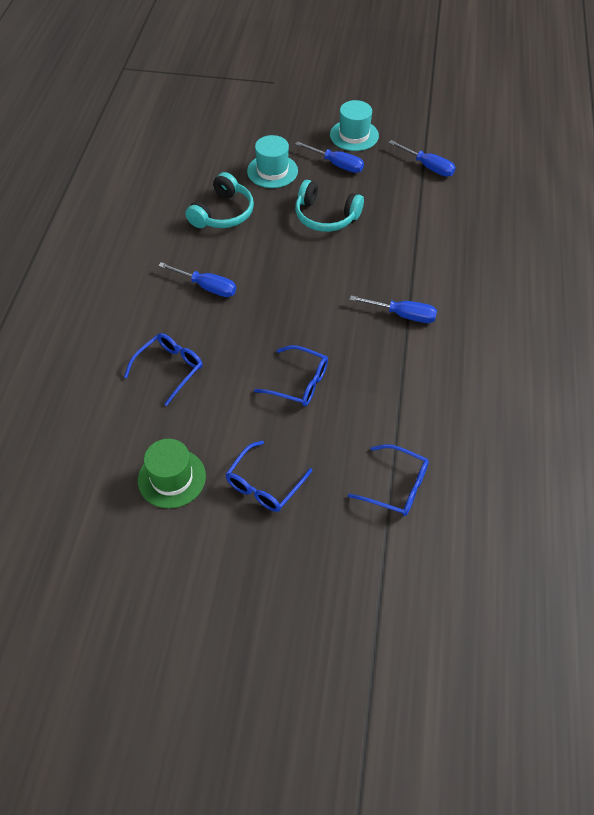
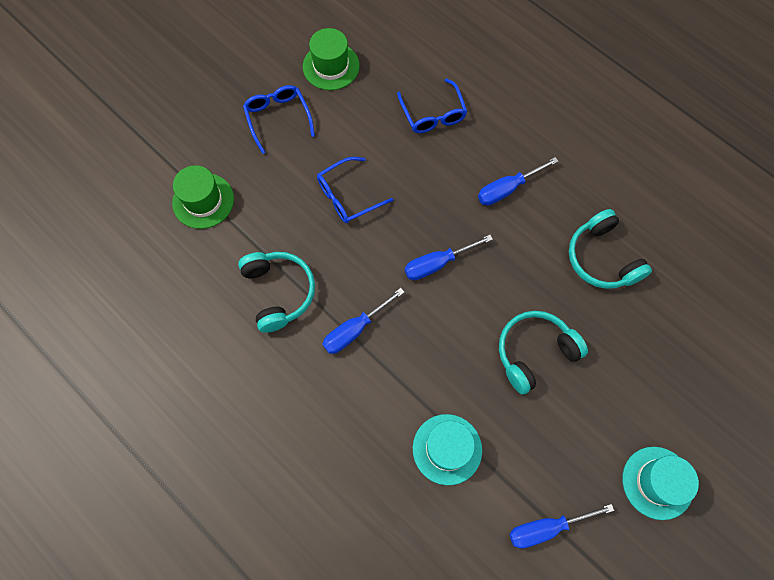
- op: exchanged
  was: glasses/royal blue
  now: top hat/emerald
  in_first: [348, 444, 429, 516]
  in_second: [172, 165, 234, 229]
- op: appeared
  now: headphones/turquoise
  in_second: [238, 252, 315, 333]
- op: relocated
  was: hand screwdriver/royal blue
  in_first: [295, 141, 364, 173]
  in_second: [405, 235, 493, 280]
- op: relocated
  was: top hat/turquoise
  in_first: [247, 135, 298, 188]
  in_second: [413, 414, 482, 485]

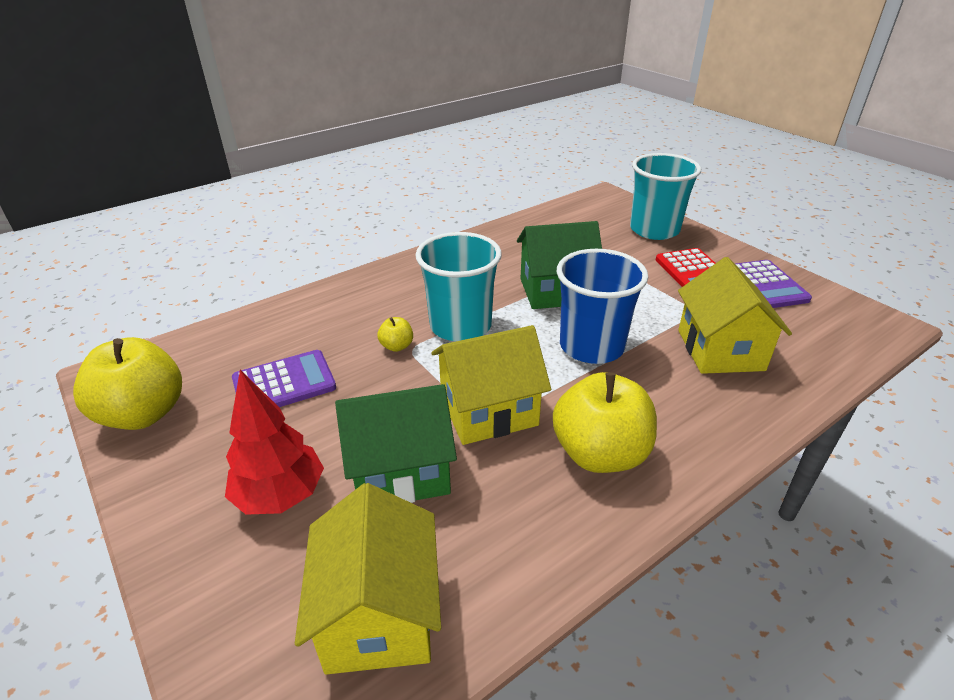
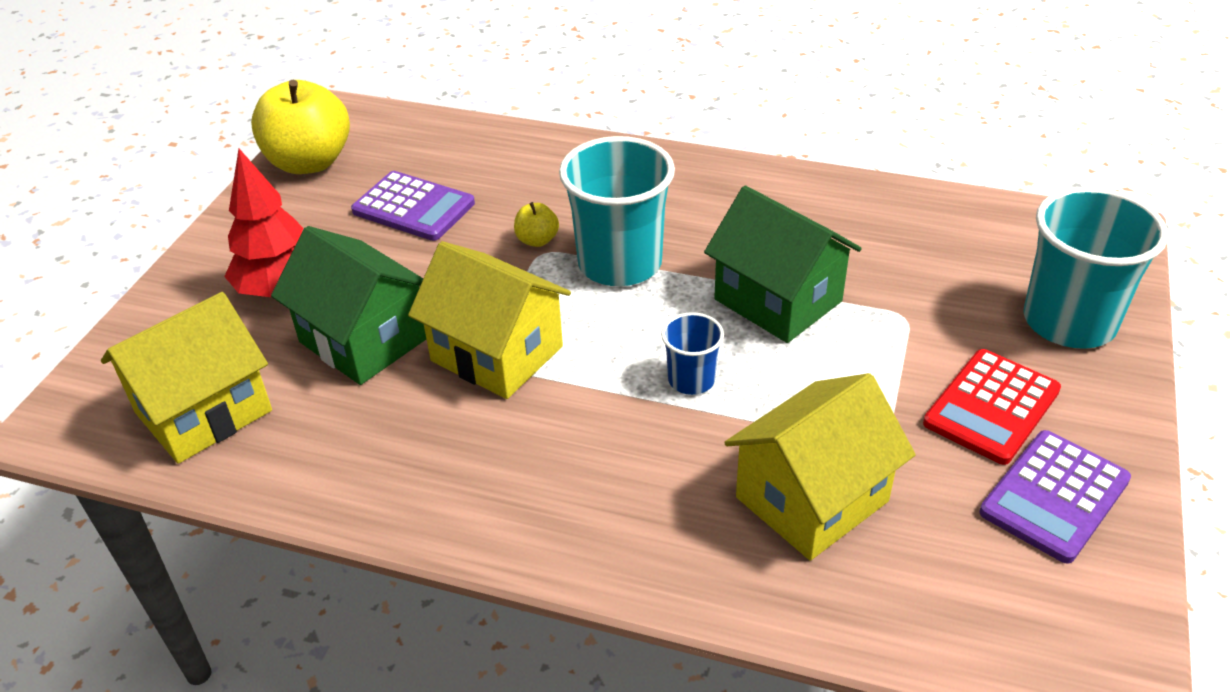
- op: size
  was: tumbler/royal blue
  in_first: [557, 249, 649, 364]
  in_second: [661, 312, 724, 395]
  ratio: 0.5
- op: missing
  was: apple/yellow
  in_first: [553, 372, 657, 473]

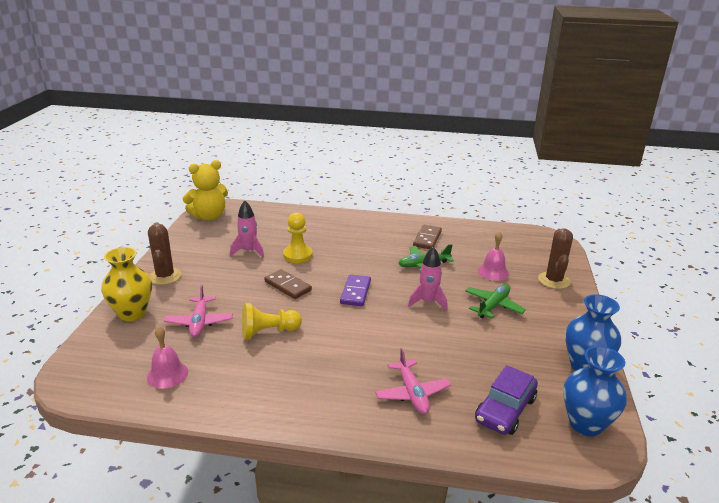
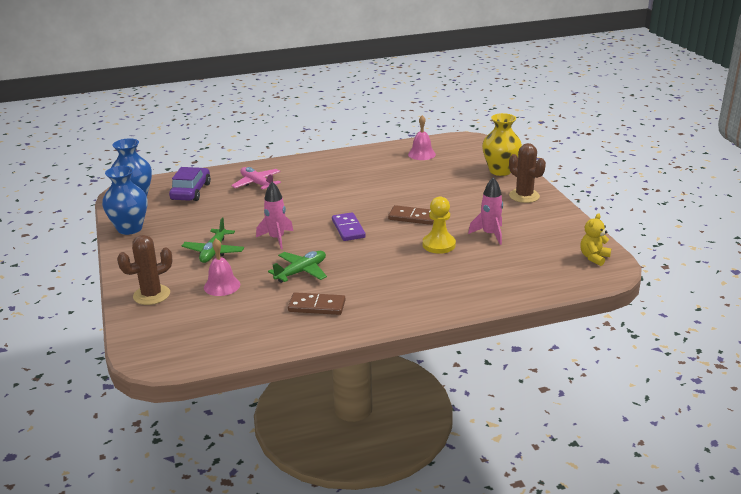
- op: spun
  was: cactus/russet
  in_first: [538, 228, 573, 289]
  in_second: [117, 235, 173, 305]
  clockwise: 75
- op: spun
  was: domino piece/russet
  in_first: [413, 225, 442, 249]
  in_second: [288, 292, 345, 315]
  clockwise: -75
- op: size
  was: teddy bear/yellow
  in_first: [182, 160, 228, 221]
  in_second: [580, 213, 611, 266]
  ratio: 0.57
- op: missing
  was: aeroplane/pink
  in_first: [164, 285, 233, 337]
- op: missing
  was: game pawn/yellow
  in_first: [242, 303, 302, 339]

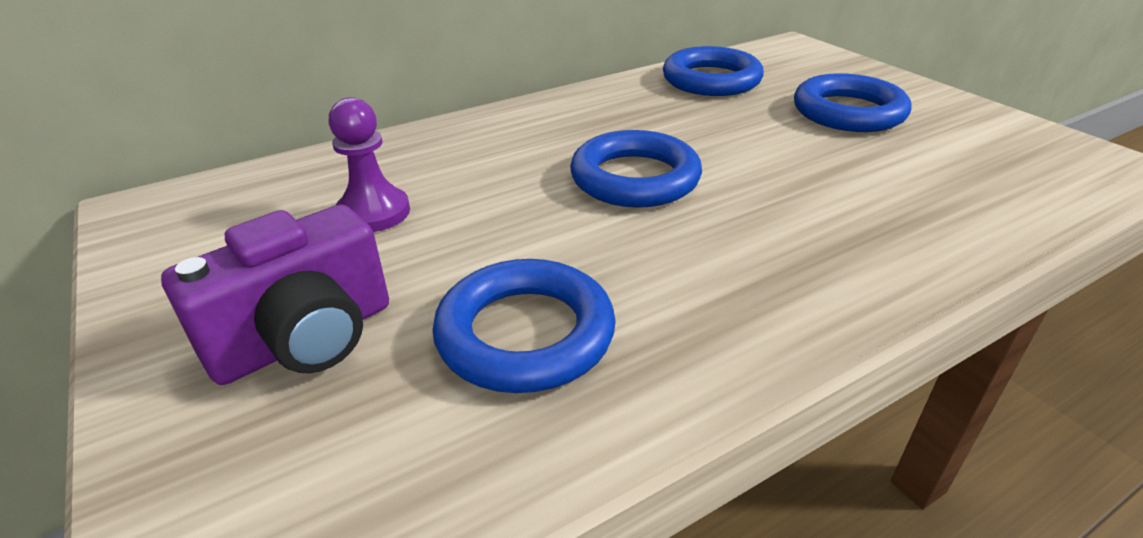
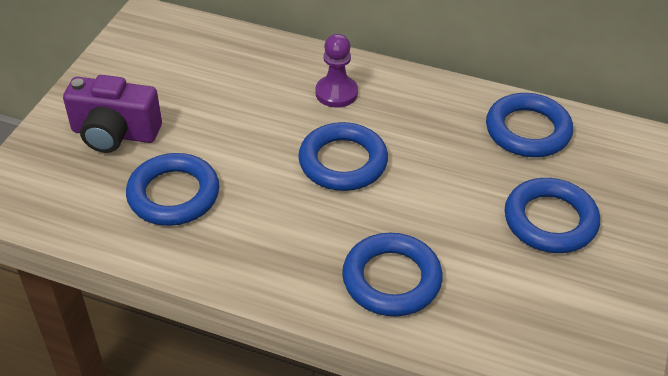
- op: relocated
  was: game pawn/purple
  in_first: [329, 97, 410, 232]
  in_second: [315, 34, 358, 108]
- op: appeared
  now: hoop/royal blue
  in_second: [342, 233, 443, 316]

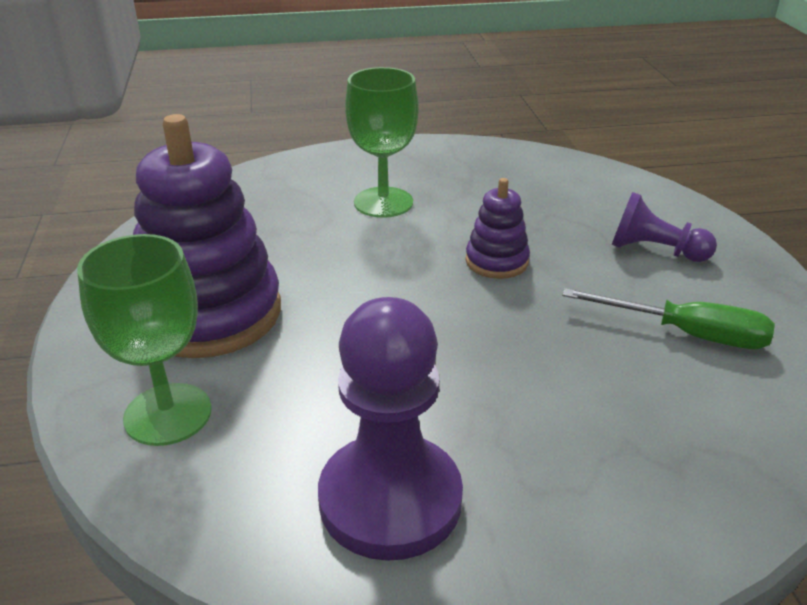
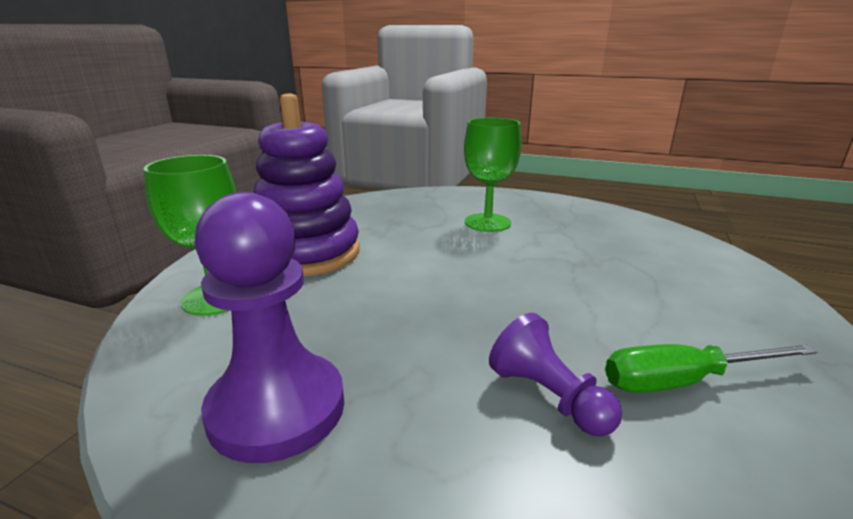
- op: relocated
  was: game pawn/purple
  in_first: [612, 192, 717, 262]
  in_second: [489, 313, 622, 437]
- op: spun
  was: hand screwdriver/emerald
  in_first: [562, 288, 775, 349]
  in_second: [605, 344, 817, 393]
  clockwise: 120
- op: missing
  was: stacking toy/purple
  in_first: [466, 178, 530, 279]

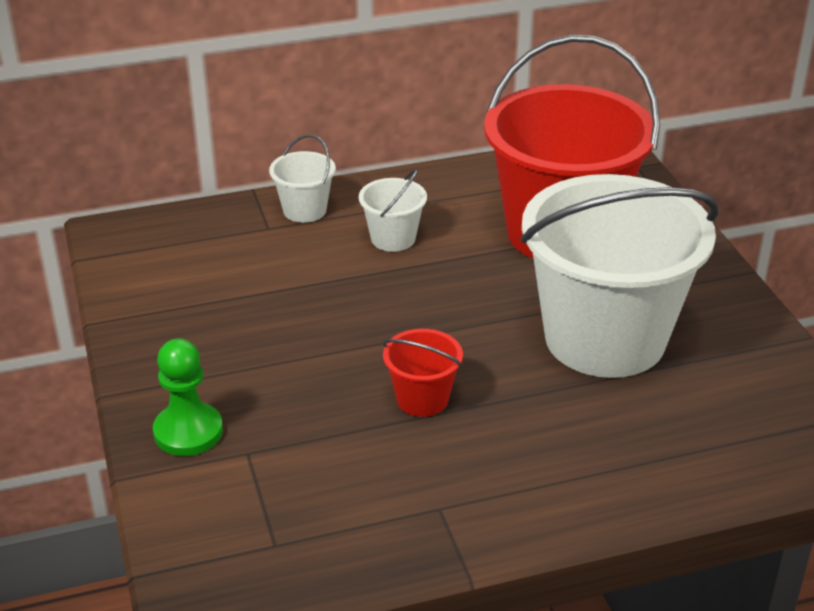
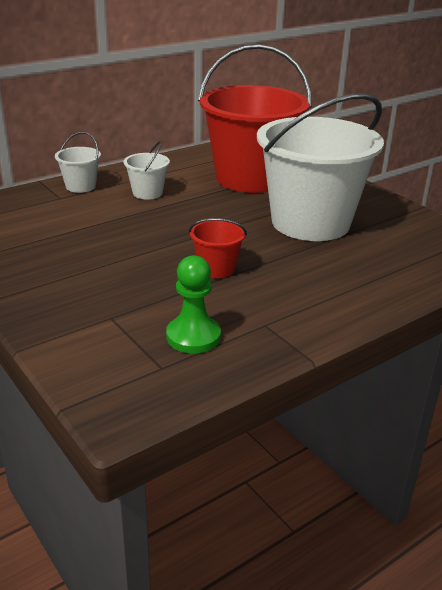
- op: relocated
  was: game pawn/emerald
  in_first: [153, 338, 223, 456]
  in_second: [166, 255, 221, 353]

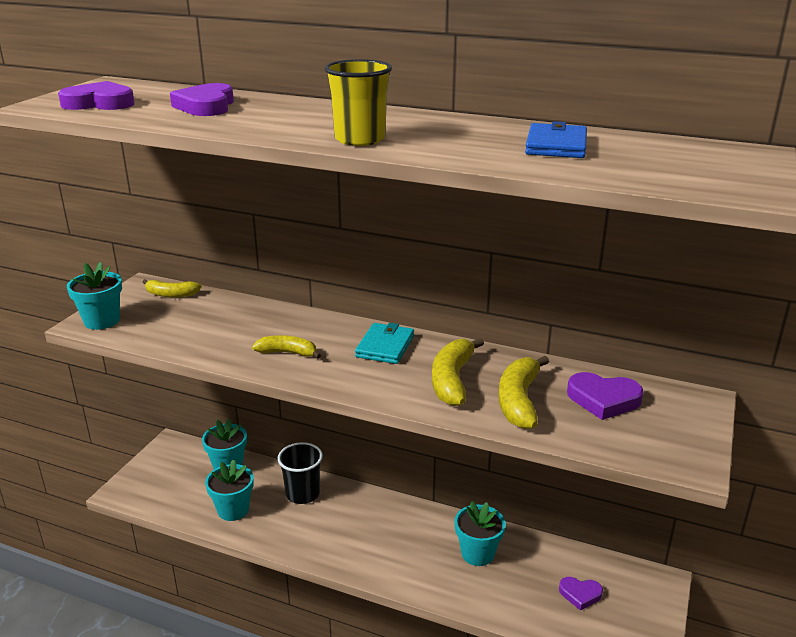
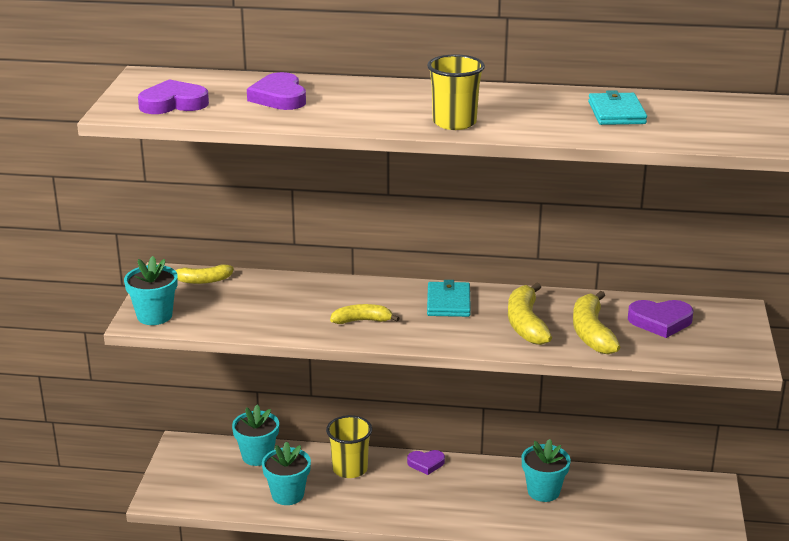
- op: colour
  was: tumbler/ebony
  now: tumbler/yellow
  in_first: [278, 442, 323, 504]
  in_second: [326, 415, 372, 478]
- op: relocated
  was: heart/purple
  in_first: [559, 577, 603, 611]
  in_second: [407, 450, 445, 475]
- op: colour
  was: card wallet/royal blue
  now: card wallet/turquoise
  in_first: [525, 121, 587, 158]
  in_second: [588, 90, 647, 125]

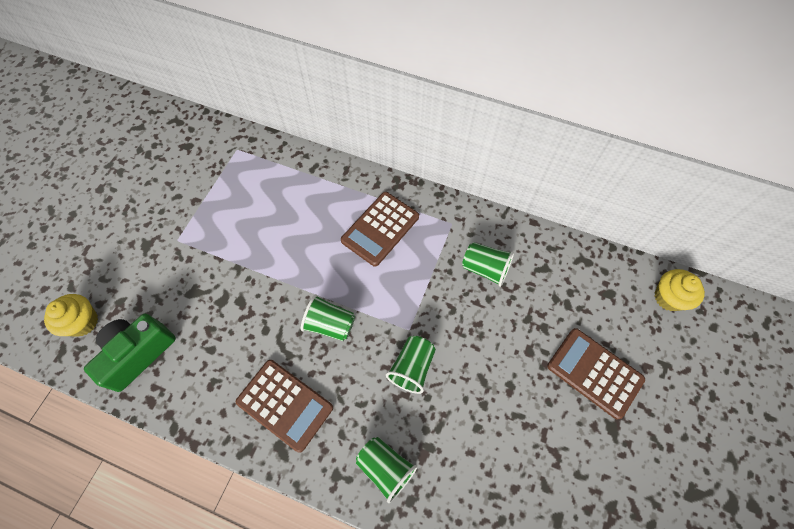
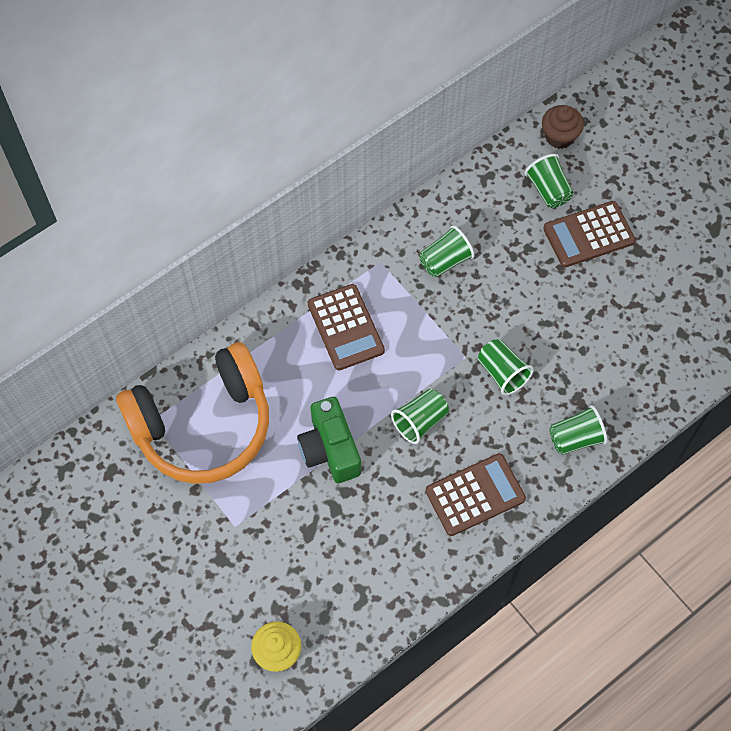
- op: appeared
  now: headphones/bright orange
  in_second: [116, 342, 269, 484]
- op: relocated
  was: photo camera/emerald
  in_first: [84, 314, 176, 392]
  in_second: [297, 397, 361, 483]
- op: appeared
  now: tumbler/emerald
  in_second: [525, 154, 574, 208]
- op: colour
  was: fairy cake/yellow
  now: fairy cake/russet
  in_first: [655, 269, 705, 311]
  in_second: [542, 105, 584, 149]

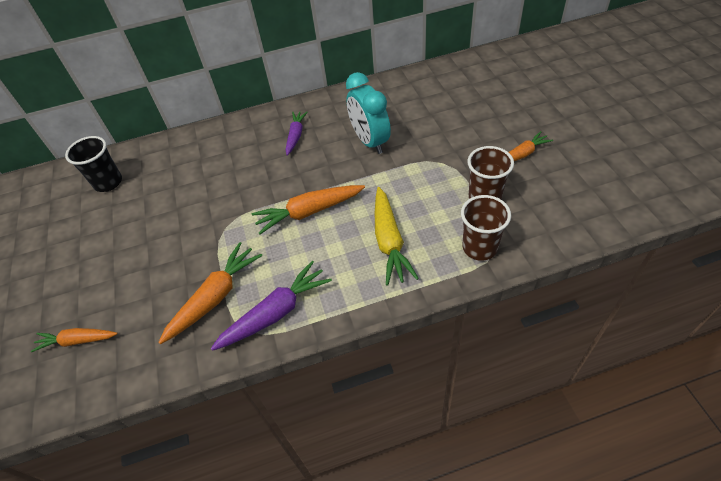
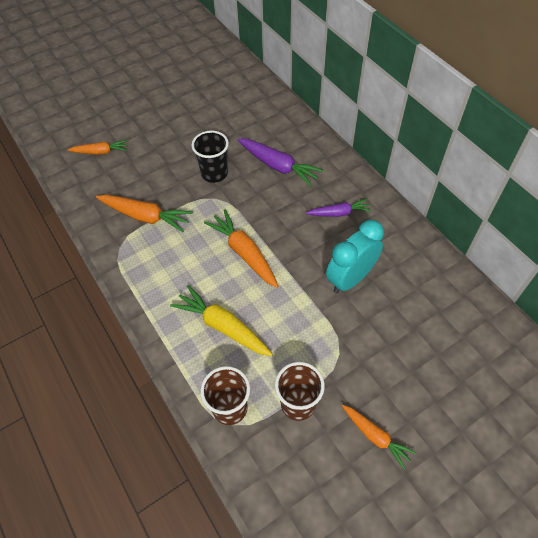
- op: spun
  was: carrot/bright orange
  in_first: [31, 328, 117, 352]
  in_second: [68, 140, 128, 155]
  clockwise: 105
- op: spun
  was: carrot/yellow
  in_first: [375, 187, 419, 286]
  in_second: [170, 285, 273, 357]
  clockwise: 60
- op: relocated
  was: tumbler/ebony
  in_first: [65, 136, 122, 192]
  in_second: [191, 131, 229, 183]
- op: relocated
  was: carrot/purple
  in_first: [211, 260, 332, 351]
  in_second: [238, 138, 324, 186]

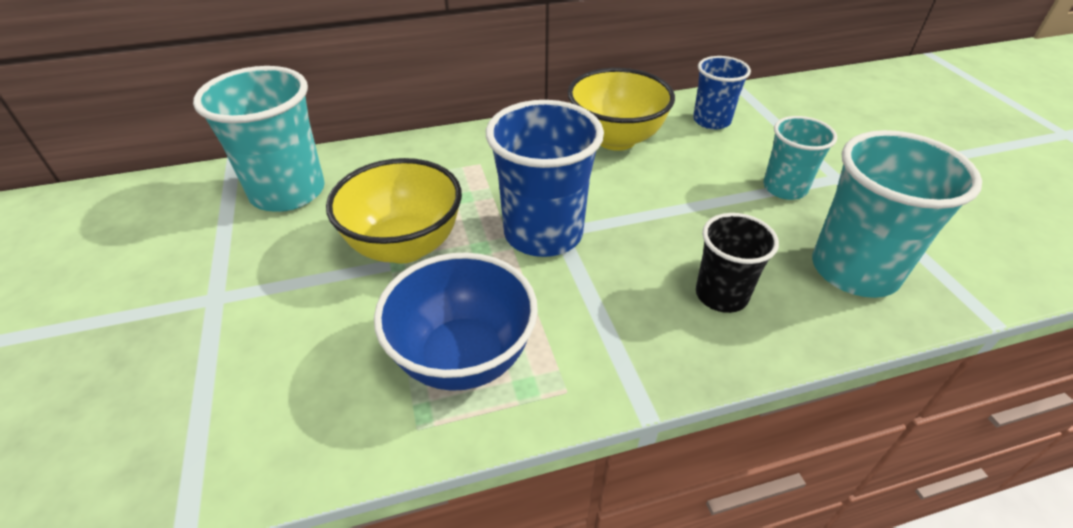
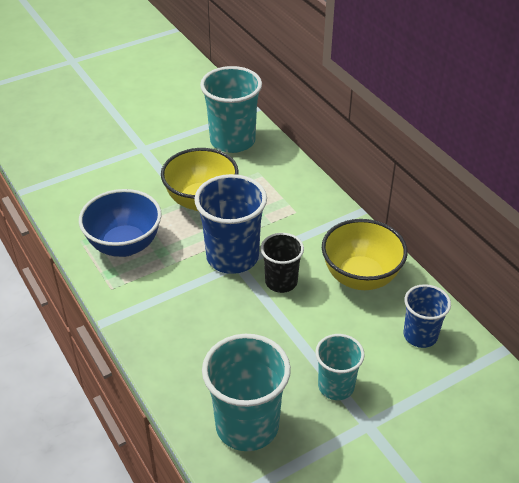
- op: relocated
  was: tumbler/ebony
  in_first: [696, 213, 779, 313]
  in_second: [261, 233, 304, 293]

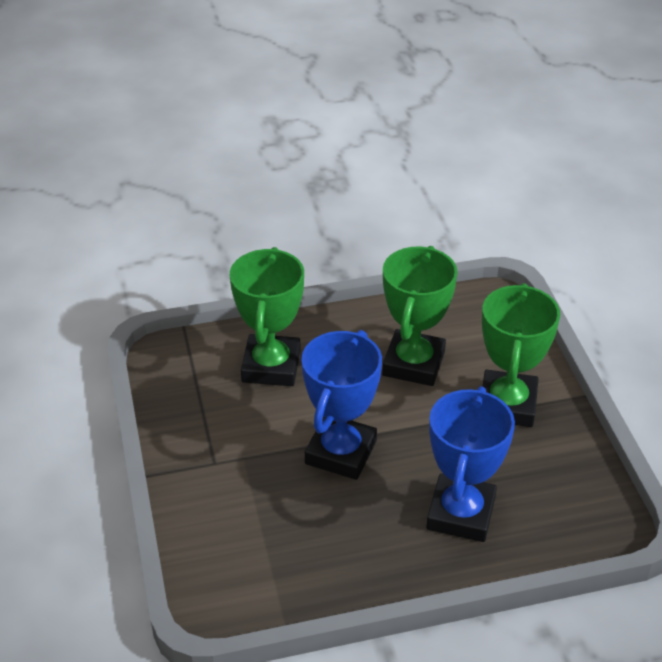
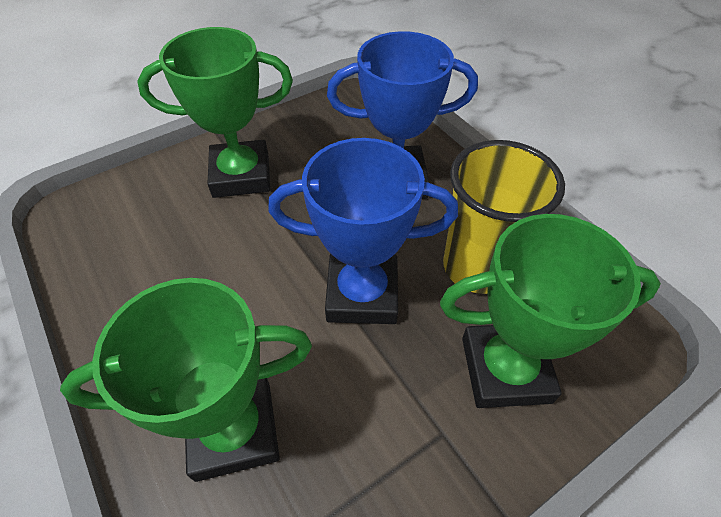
- op: relocated
  was: prize cup/emerald
  in_first: [382, 246, 458, 386]
  in_second: [440, 214, 661, 408]
- op: appeared
  now: tumbler/yellow
  in_second: [443, 140, 565, 294]

